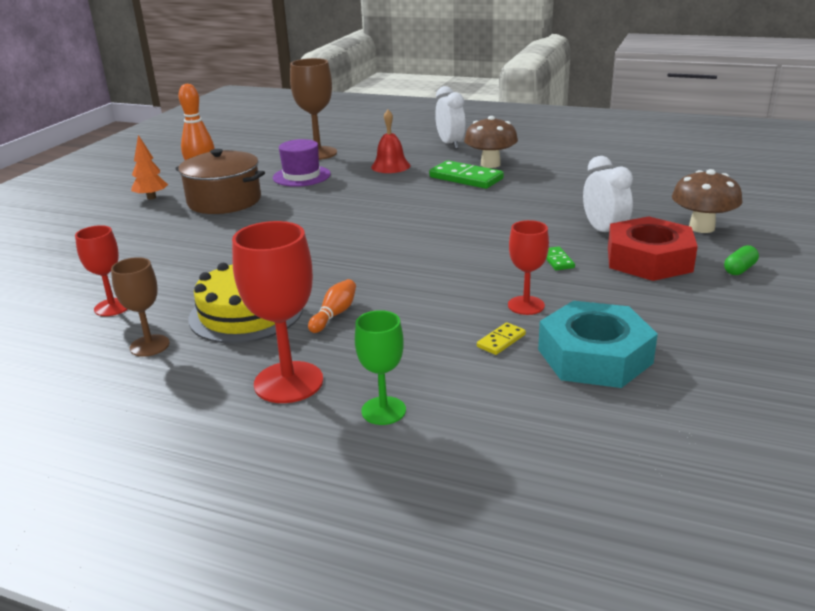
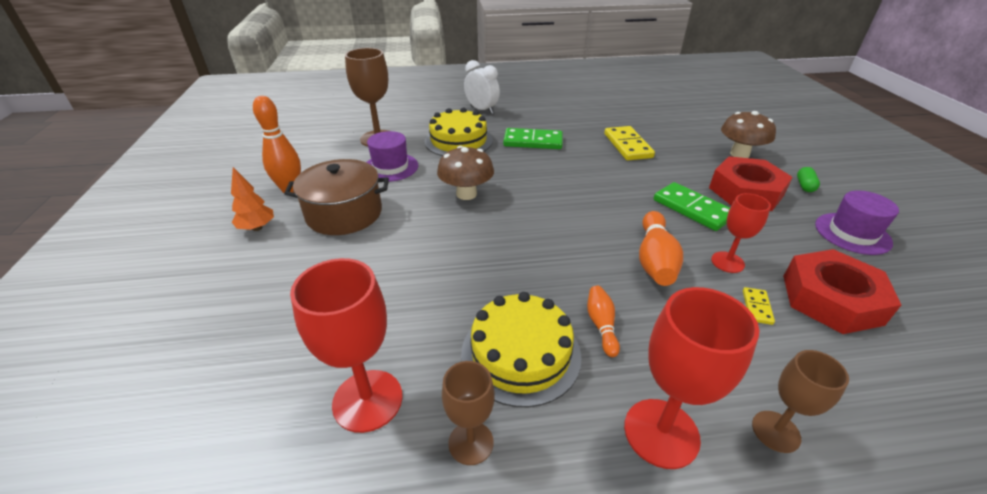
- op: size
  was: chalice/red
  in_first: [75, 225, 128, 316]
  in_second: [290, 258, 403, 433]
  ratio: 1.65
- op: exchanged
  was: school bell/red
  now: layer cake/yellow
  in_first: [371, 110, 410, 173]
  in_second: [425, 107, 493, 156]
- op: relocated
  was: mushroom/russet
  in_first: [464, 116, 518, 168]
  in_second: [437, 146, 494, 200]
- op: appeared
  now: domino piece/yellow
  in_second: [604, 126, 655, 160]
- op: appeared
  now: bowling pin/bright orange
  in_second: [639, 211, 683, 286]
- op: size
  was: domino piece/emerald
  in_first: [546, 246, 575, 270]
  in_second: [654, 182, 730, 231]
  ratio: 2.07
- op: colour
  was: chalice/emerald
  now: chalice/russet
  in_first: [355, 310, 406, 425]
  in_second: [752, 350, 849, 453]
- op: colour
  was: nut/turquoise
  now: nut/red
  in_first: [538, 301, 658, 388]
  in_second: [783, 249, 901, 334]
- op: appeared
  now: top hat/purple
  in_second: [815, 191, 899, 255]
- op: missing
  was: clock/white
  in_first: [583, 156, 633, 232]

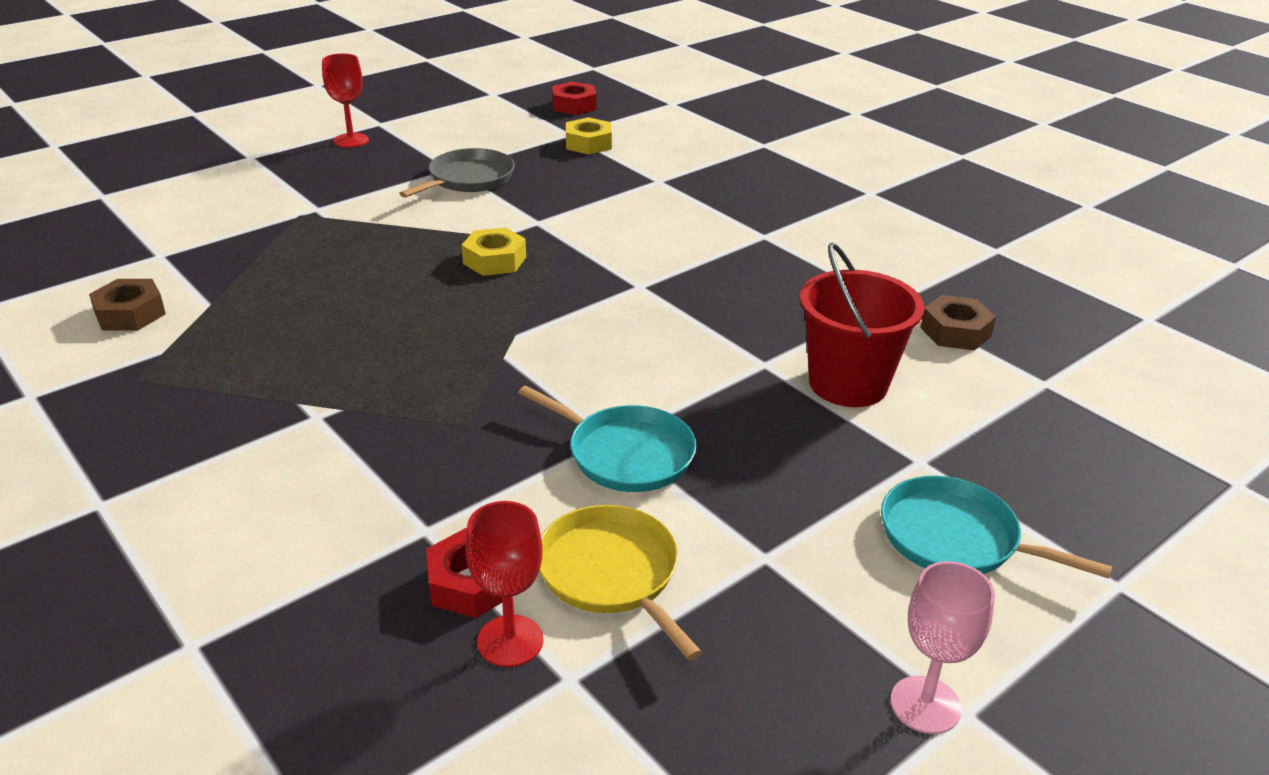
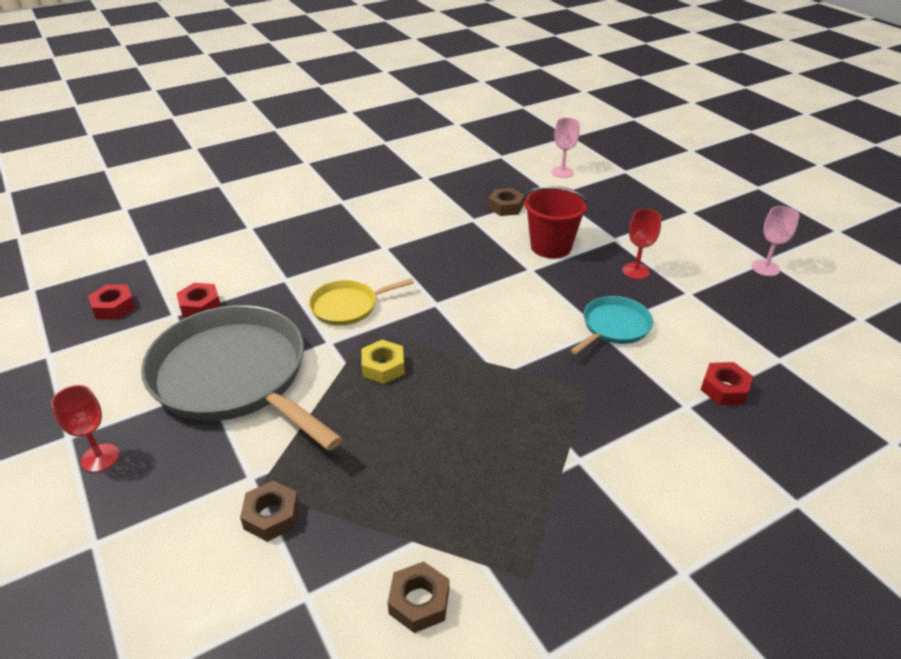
- op: size
  was: frying pan/grey
  in_first: [399, 148, 515, 198]
  in_second: [141, 305, 343, 451]
  ratio: 2.12
- op: colour
  was: nut/yellow
  now: nut/red
  in_first: [566, 117, 612, 155]
  in_second: [176, 283, 221, 318]
- op: appeared
  now: nut/russet
  in_second: [240, 480, 299, 542]
- op: relocated
  was: frying pan/yellow
  in_first: [539, 505, 702, 660]
  in_second: [309, 278, 414, 326]
- op: appeared
  now: chalice/pink
  in_second: [551, 118, 580, 178]
- op: relocated
  was: chalice/red
  in_first: [466, 501, 543, 667]
  in_second: [622, 209, 661, 279]
- op: missing
  was: frying pan/turquoise
  in_first: [881, 476, 1112, 579]

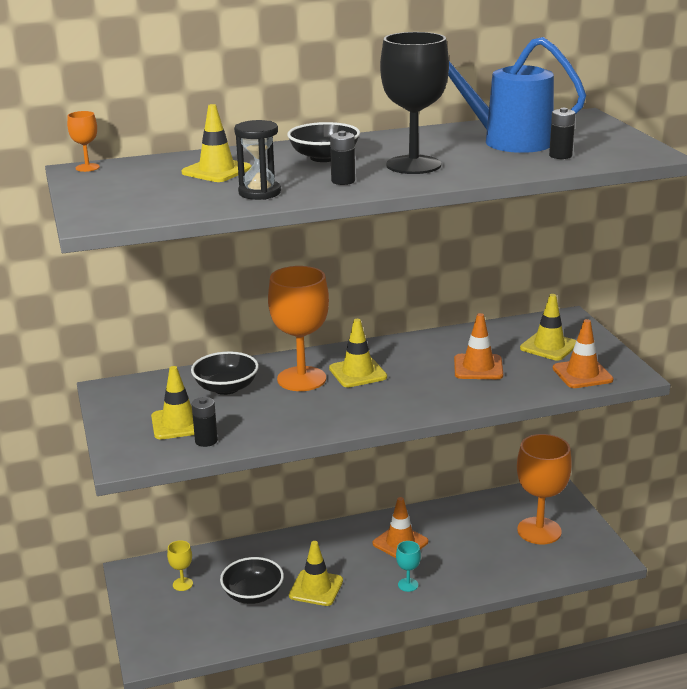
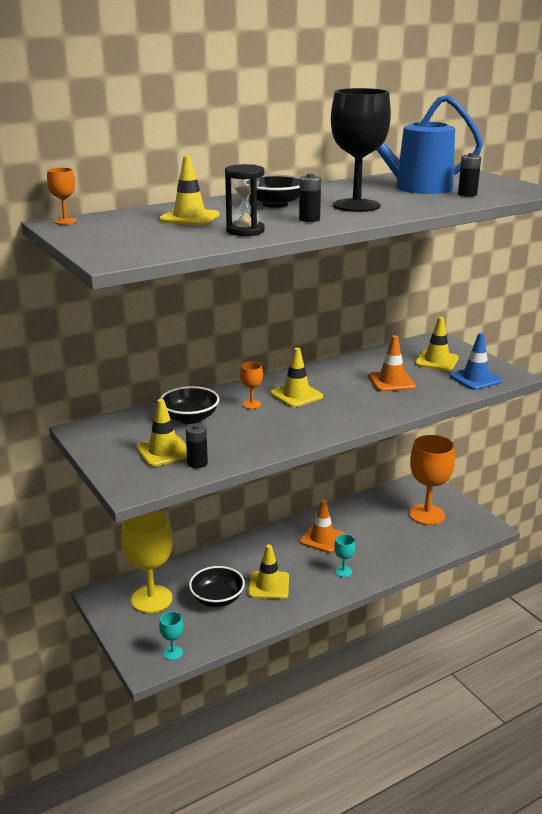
- op: size
  was: chalice/yellow
  in_first: [167, 540, 193, 591]
  in_second: [121, 510, 173, 613]
  ratio: 2.28
- op: appeared
  now: chalice/turquoise
  in_second: [159, 611, 183, 660]
- op: size
  was: chalice/bright orange
  in_first: [268, 266, 329, 391]
  in_second: [240, 362, 263, 409]
  ratio: 0.44
- op: colour
  was: safety cone/bright orange
  now: safety cone/royal blue
  in_first: [553, 319, 614, 388]
  in_second: [450, 333, 502, 390]

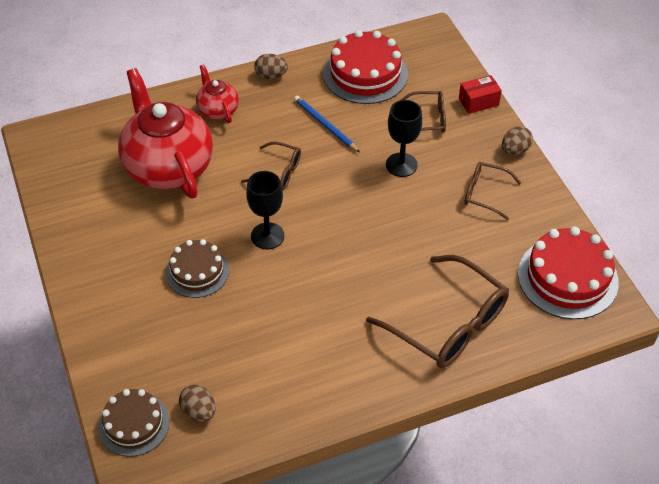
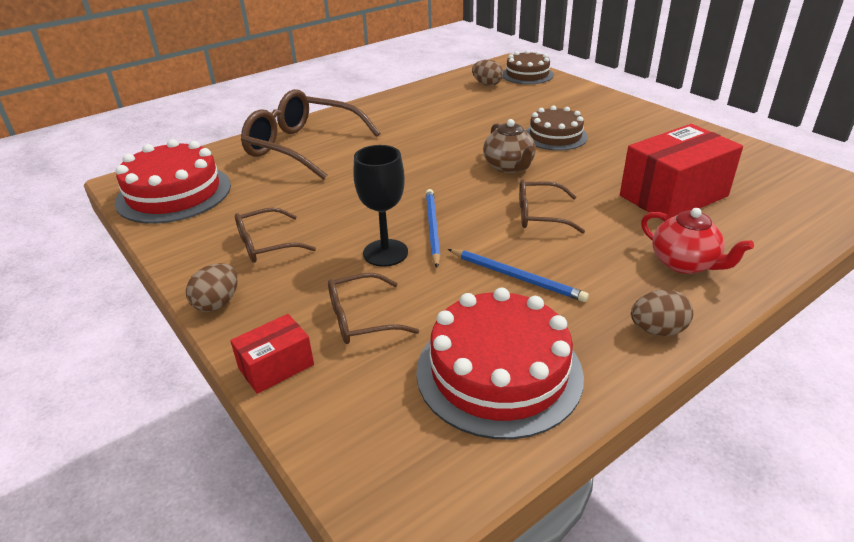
- op: spun
  was: glasses/russet
  in_first: [464, 162, 521, 220]
  in_second: [235, 208, 316, 263]
  clockwise: 150
- op: appeared
  now: pencil/royal blue
  in_second: [426, 189, 441, 268]
- op: exchanged
  was: chalice/ebony
  now: china teapot/russet
  in_first: [246, 171, 284, 250]
  in_second: [483, 119, 536, 173]
- op: exchanged
  was: china teapot/red
  now: package/red
  in_first: [118, 68, 213, 198]
  in_second: [620, 124, 743, 221]

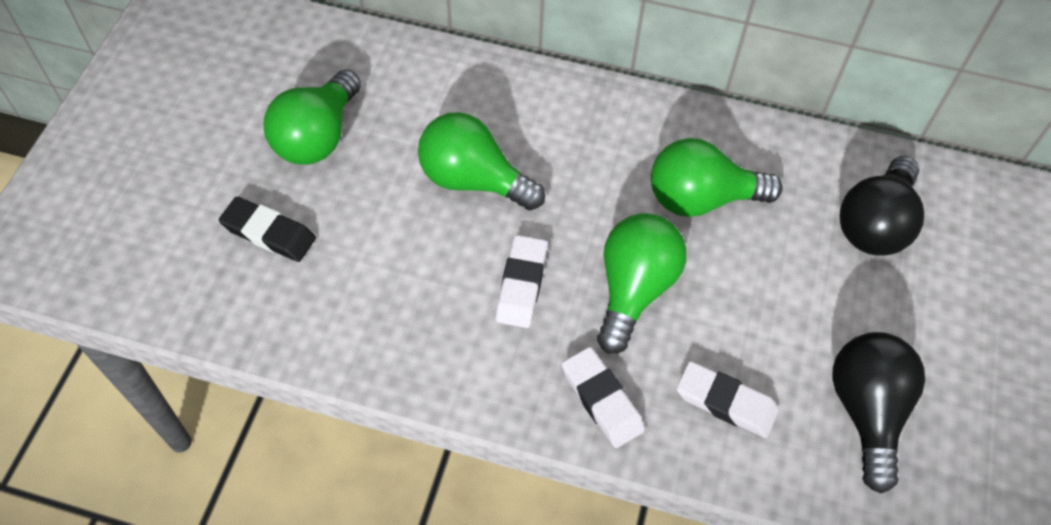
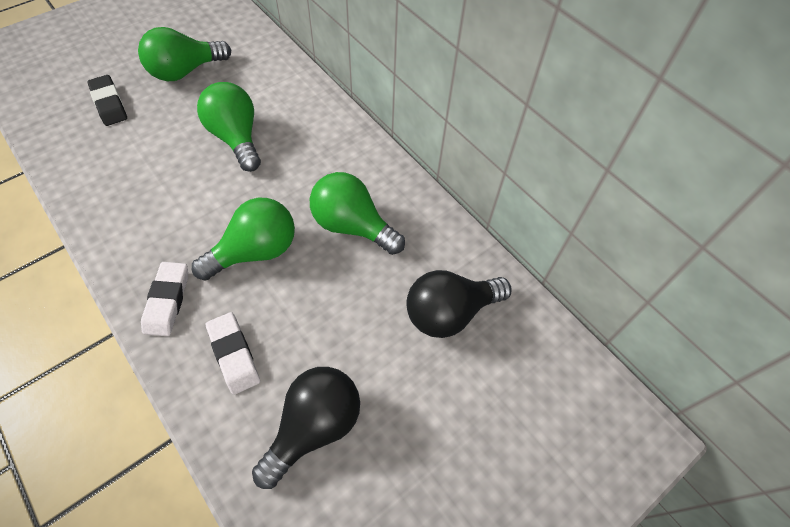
- op: missing
  was: gum eraser/white
  in_first: [496, 235, 548, 328]

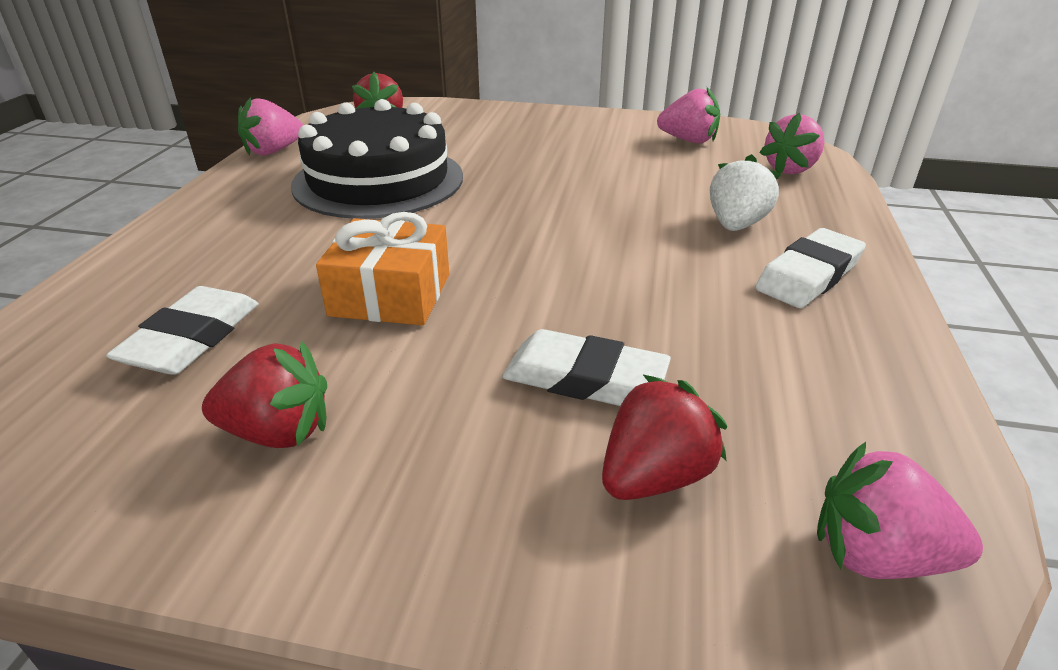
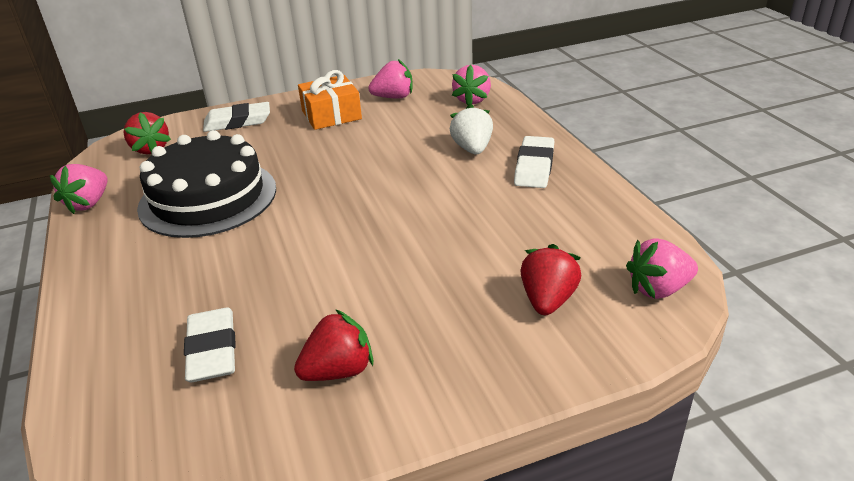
- op: relocated
  was: gum eraser/white
  in_first: [502, 329, 671, 406]
  in_second: [203, 102, 270, 132]
- op: relocated
  was: present/bright orange
  in_first: [316, 212, 449, 326]
  in_second: [298, 70, 362, 130]

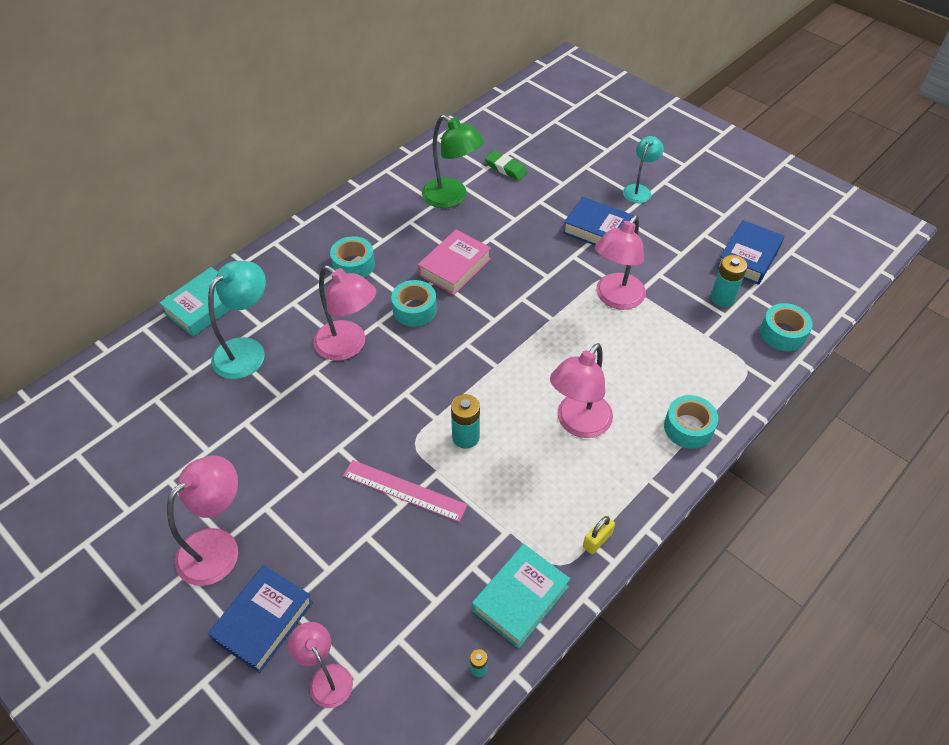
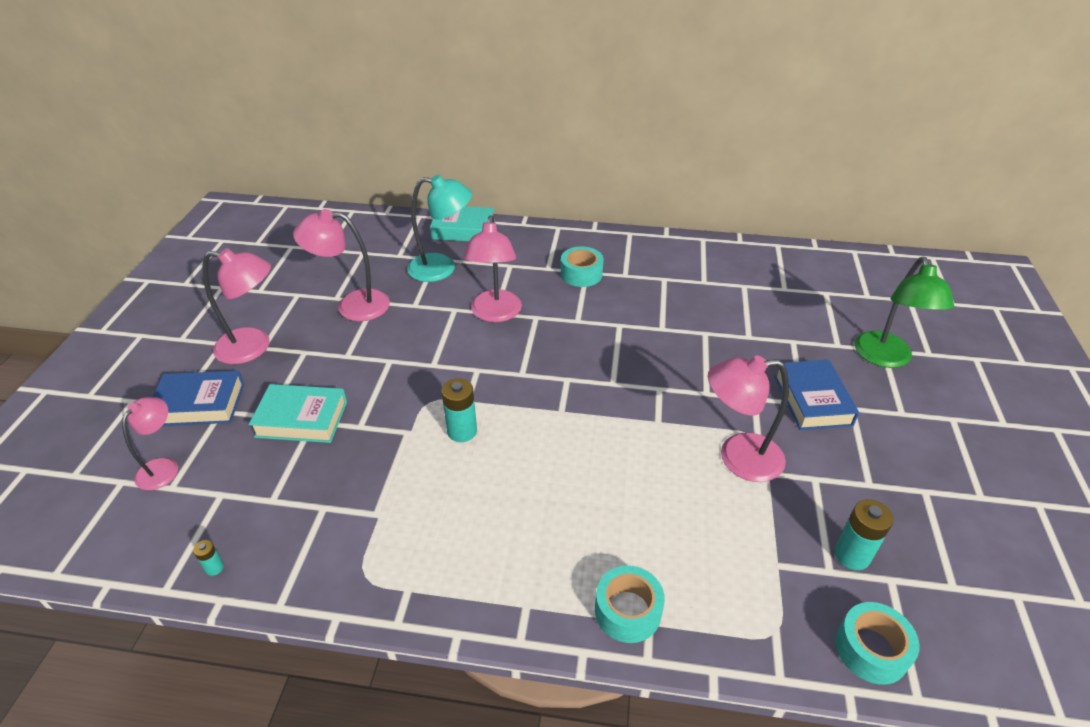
- op: relocated
  was: book/turquoise
  in_first: [472, 544, 570, 649]
  in_second: [249, 384, 347, 443]
- op: relocated
  was: reading lamp/pink
  in_first: [550, 343, 613, 438]
  in_second: [293, 209, 390, 321]
- op: relocated
  was: reading lamp/emerald
  in_first: [422, 115, 484, 208]
  in_second: [855, 257, 954, 368]
- op: missing
  was: measuring stick/pink
  in_first: [343, 460, 468, 522]
- op: missing
  was: roll of tape/turquoise
  in_first: [391, 280, 437, 327]
- op: missing
  was: book/pink
  in_first: [418, 230, 491, 295]
- op: missing
  was: gum eraser/emerald
  in_first: [485, 150, 527, 180]
- op: missing
  was: lock/yellow
  in_first: [583, 516, 615, 554]
- op: missing
  was: reading lamp/turquoise
  in_first: [623, 136, 664, 203]
- op: missing
  was: book/royal blue
  in_first: [717, 220, 784, 285]

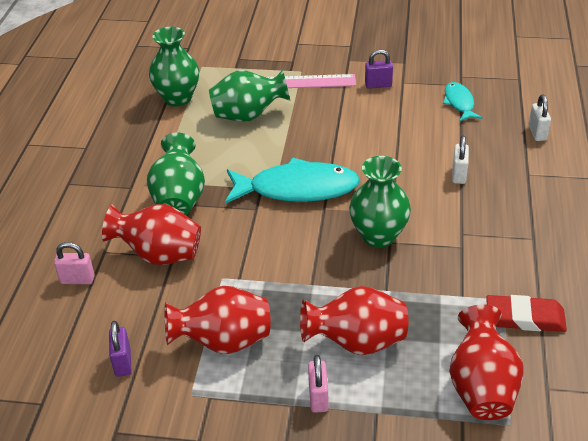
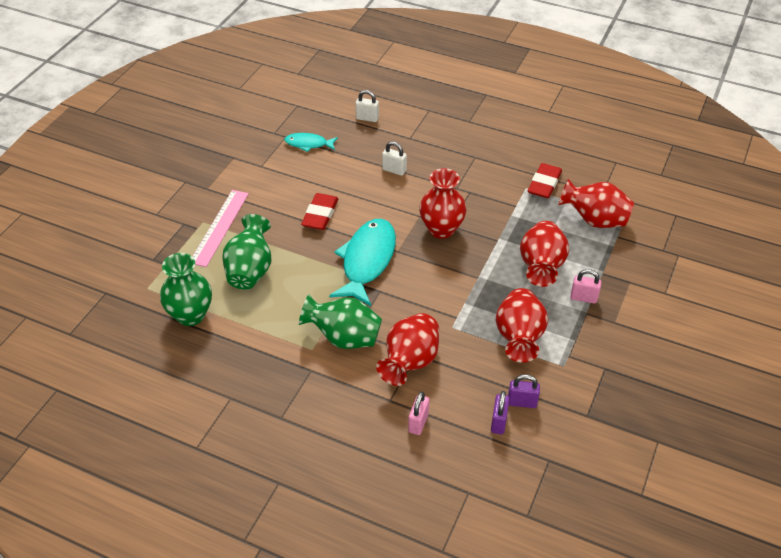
- op: appeared
  now: gum eraser/red
  in_second: [301, 193, 338, 230]
- op: colour
  was: vase/emerald
  now: vase/red
  in_first: [349, 156, 411, 248]
  in_second: [419, 168, 467, 239]
- op: relocated
  was: lock/purple
  in_first: [365, 49, 393, 89]
  in_second: [491, 391, 509, 435]

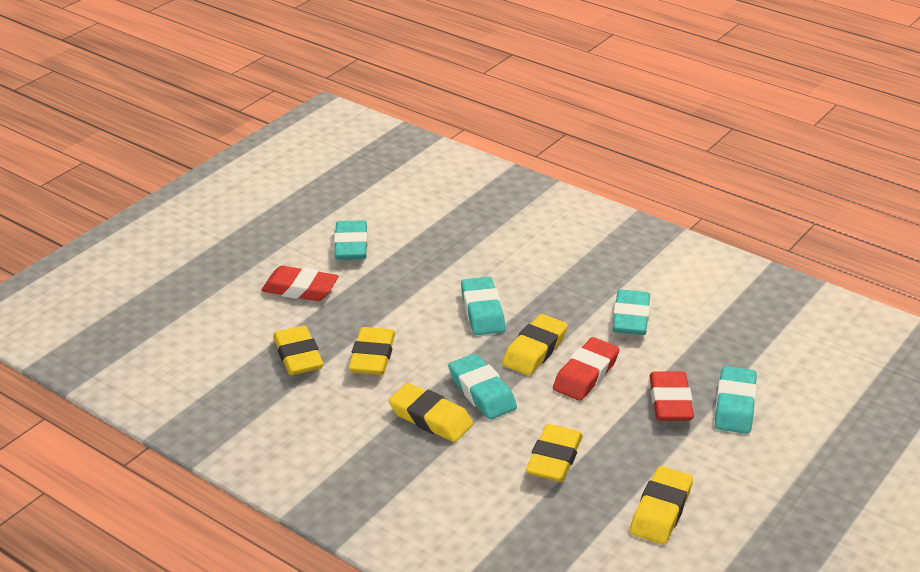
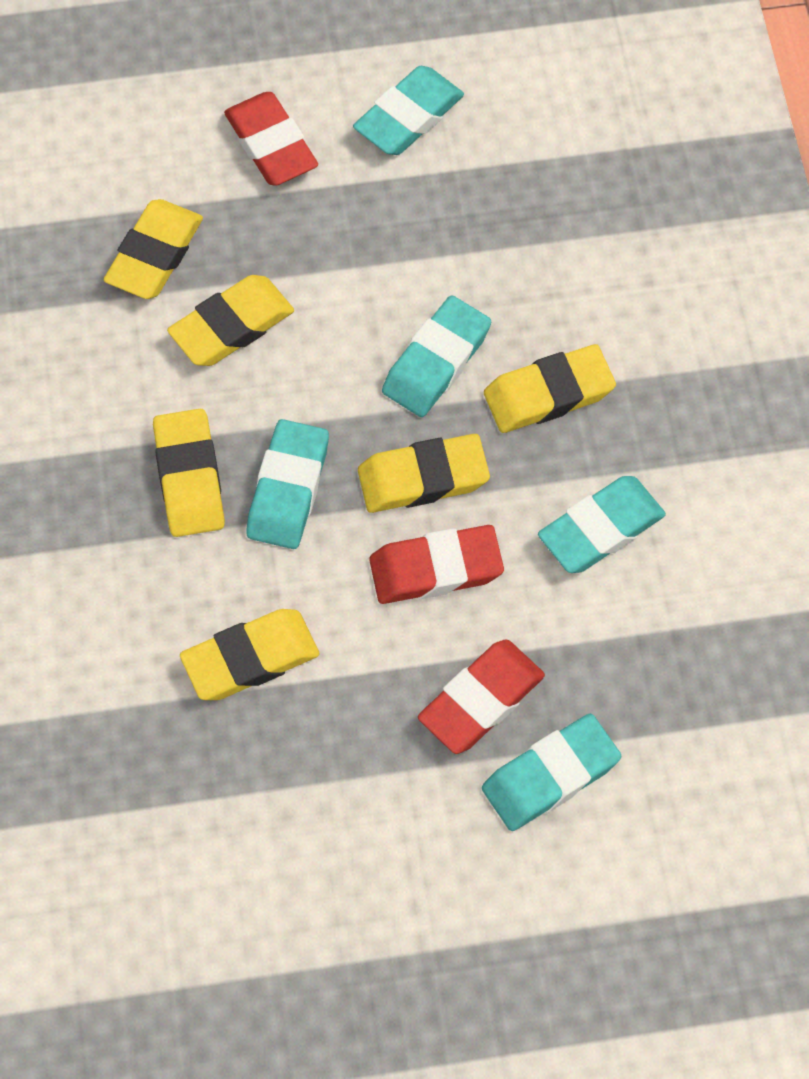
- op: relocated
  was: gum eraser/yellow
  in_first: [630, 466, 693, 545]
  in_second: [484, 344, 616, 433]

